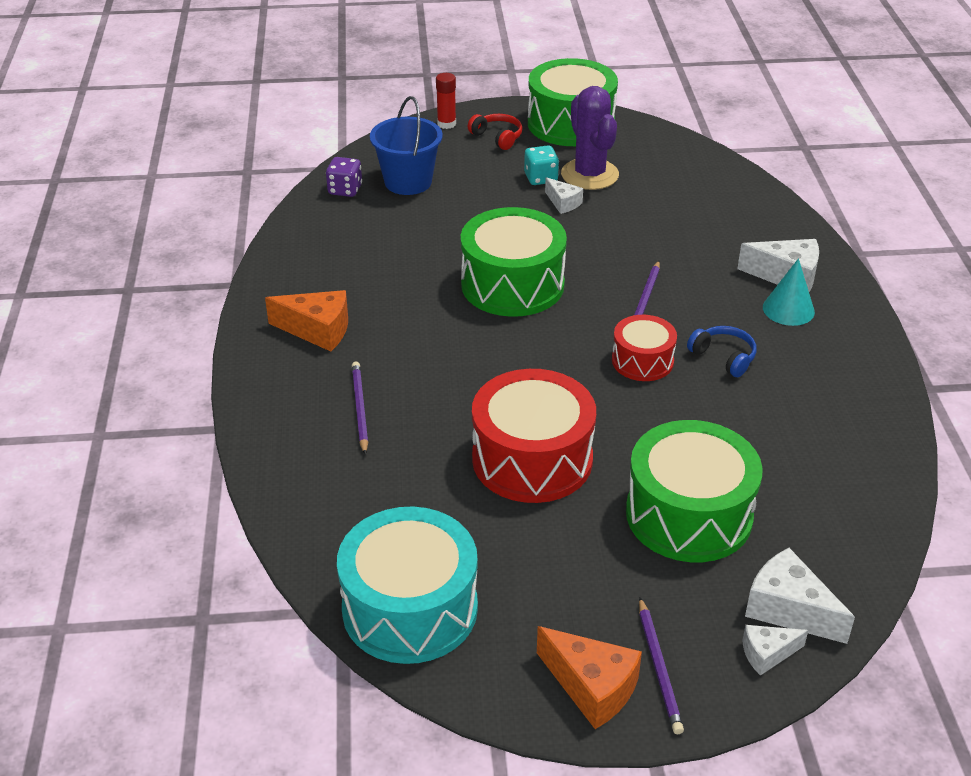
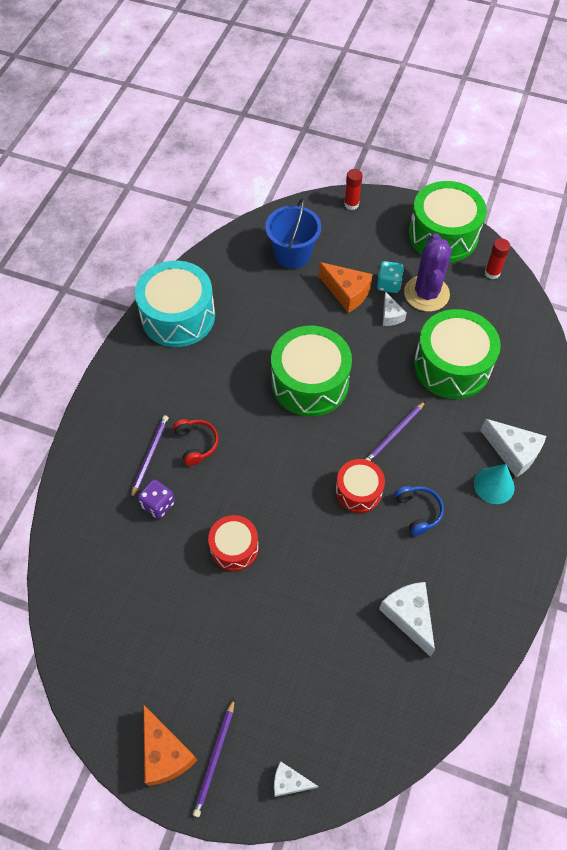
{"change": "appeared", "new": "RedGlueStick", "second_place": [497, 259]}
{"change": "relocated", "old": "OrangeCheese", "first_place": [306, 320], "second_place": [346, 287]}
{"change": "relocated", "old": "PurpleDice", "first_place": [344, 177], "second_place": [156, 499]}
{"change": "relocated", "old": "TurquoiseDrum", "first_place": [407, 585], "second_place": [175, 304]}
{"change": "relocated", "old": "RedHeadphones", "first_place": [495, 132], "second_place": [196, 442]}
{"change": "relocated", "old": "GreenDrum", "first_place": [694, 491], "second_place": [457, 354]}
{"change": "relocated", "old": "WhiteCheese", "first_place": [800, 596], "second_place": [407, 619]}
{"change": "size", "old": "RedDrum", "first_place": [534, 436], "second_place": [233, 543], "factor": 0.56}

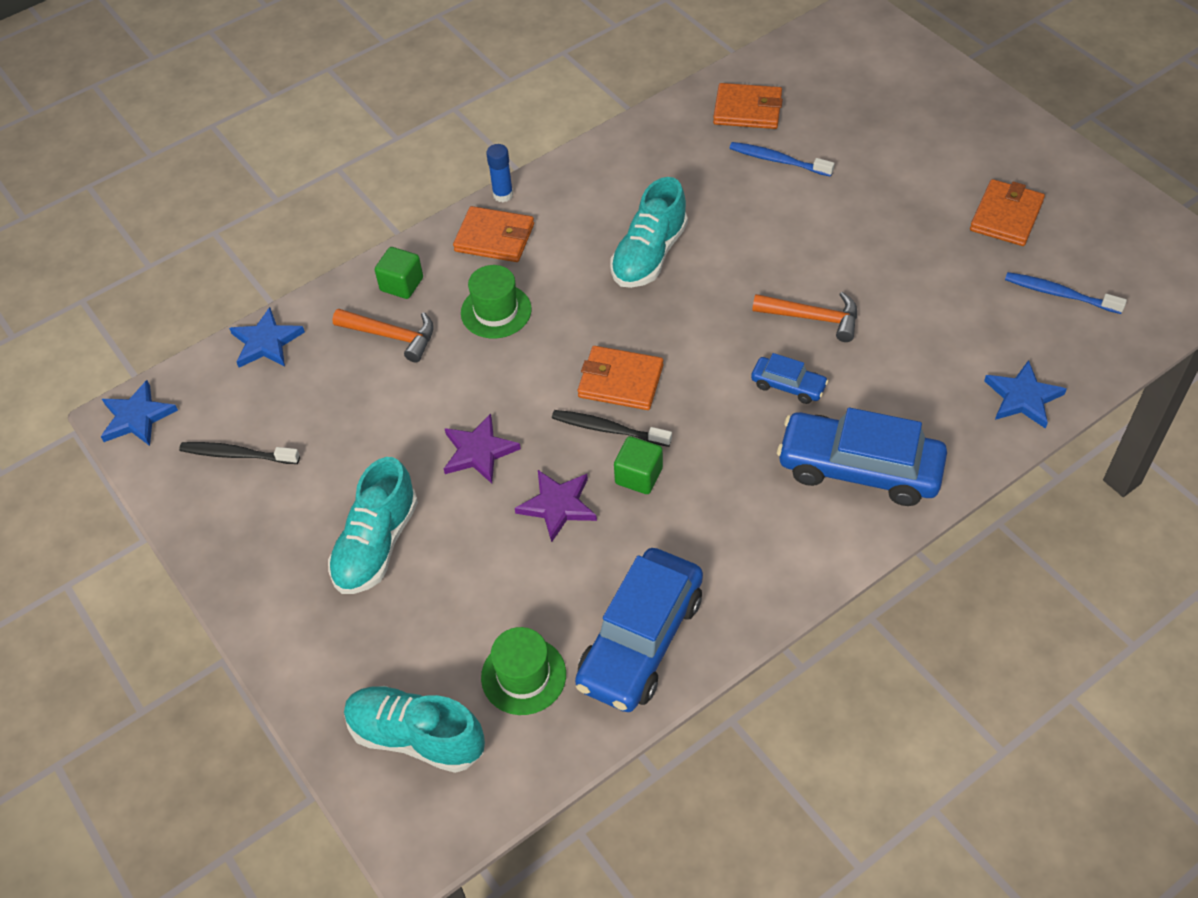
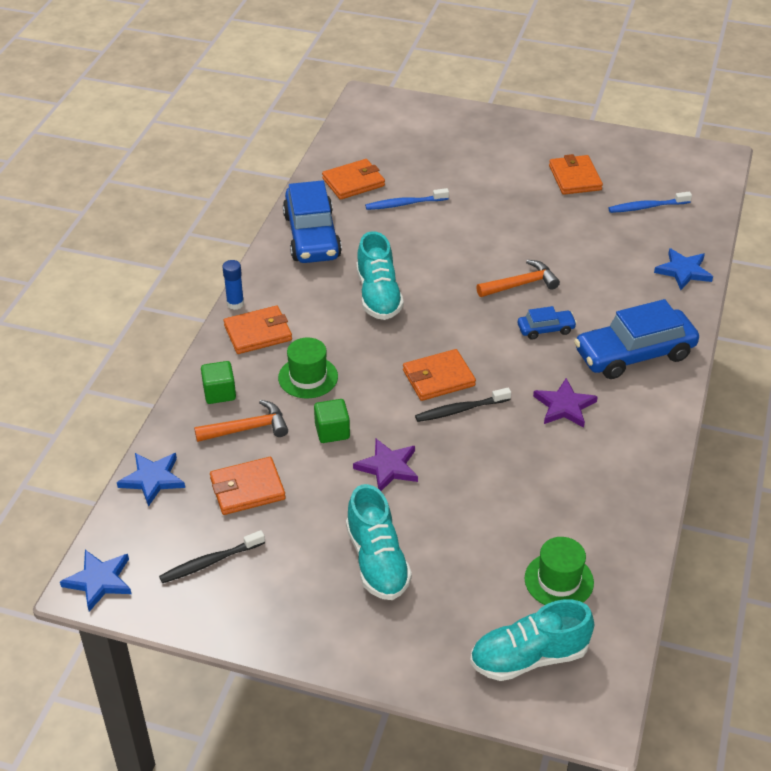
{"change": "appeared", "new": "OrangeWallet", "second_place": [248, 486]}
{"change": "relocated", "old": "PurpleStar", "first_place": [556, 506], "second_place": [565, 403]}
{"change": "relocated", "old": "BlueCar", "first_place": [639, 630], "second_place": [312, 221]}
{"change": "relocated", "old": "GreenCube", "first_place": [638, 465], "second_place": [332, 421]}

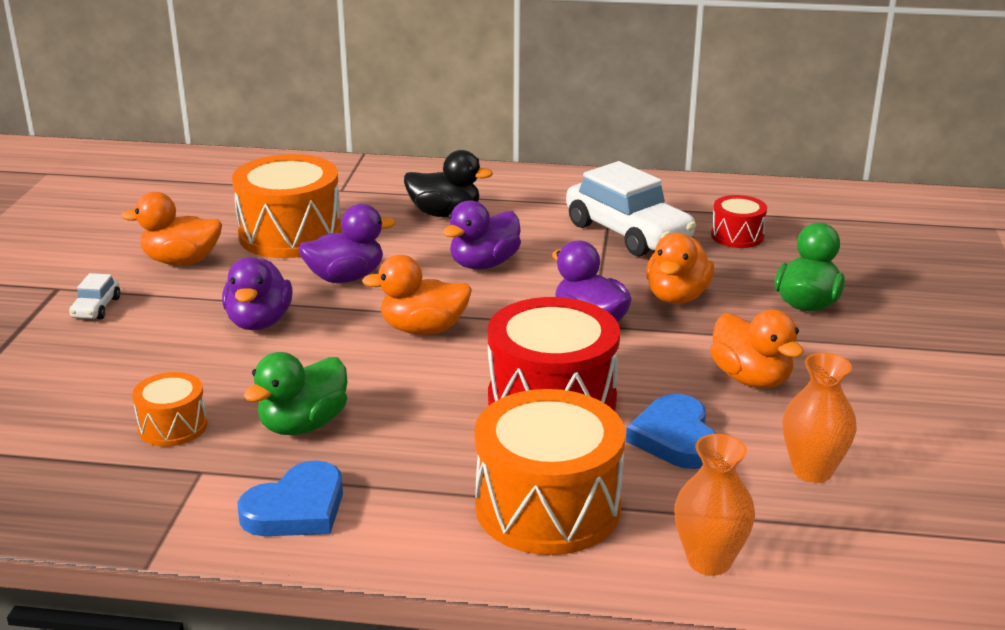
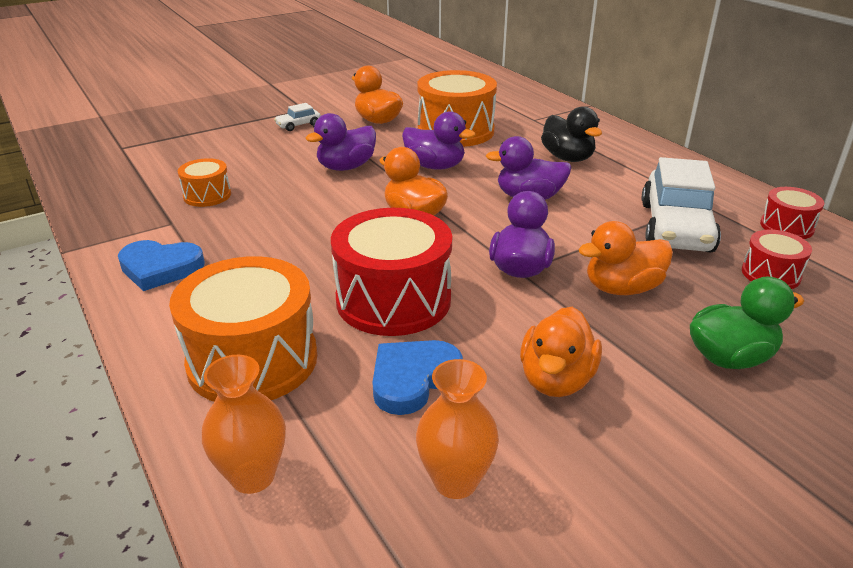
{"change": "missing", "old": "GreenDuck", "first_place": [295, 393]}
{"change": "appeared", "new": "RedDrum", "second_place": [792, 213]}

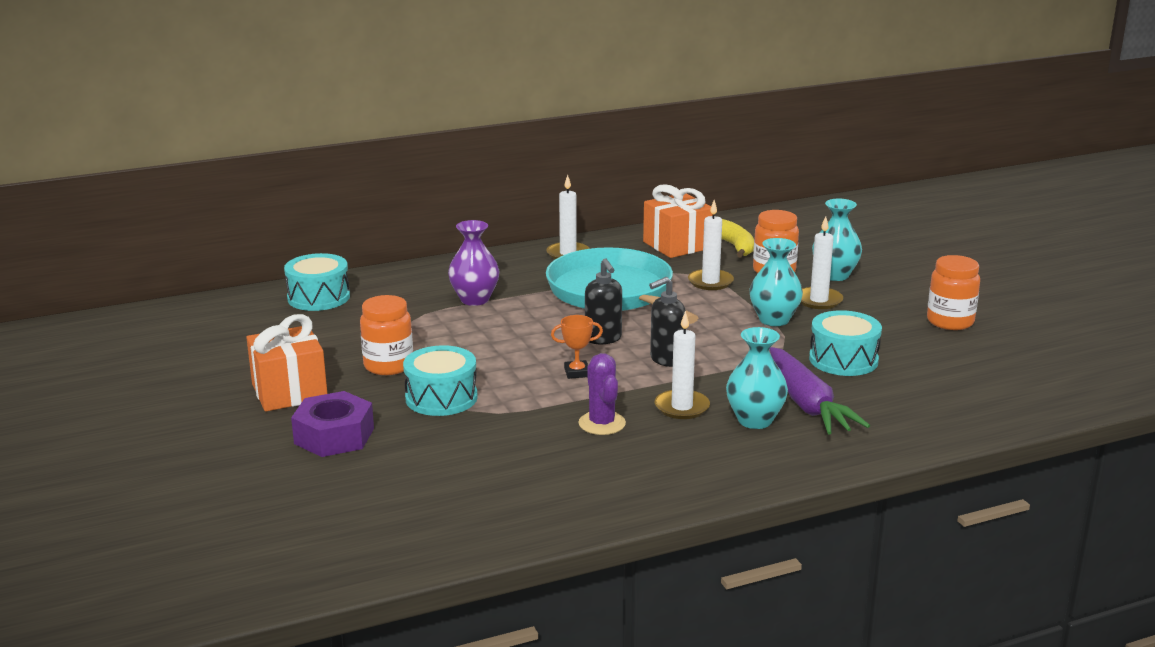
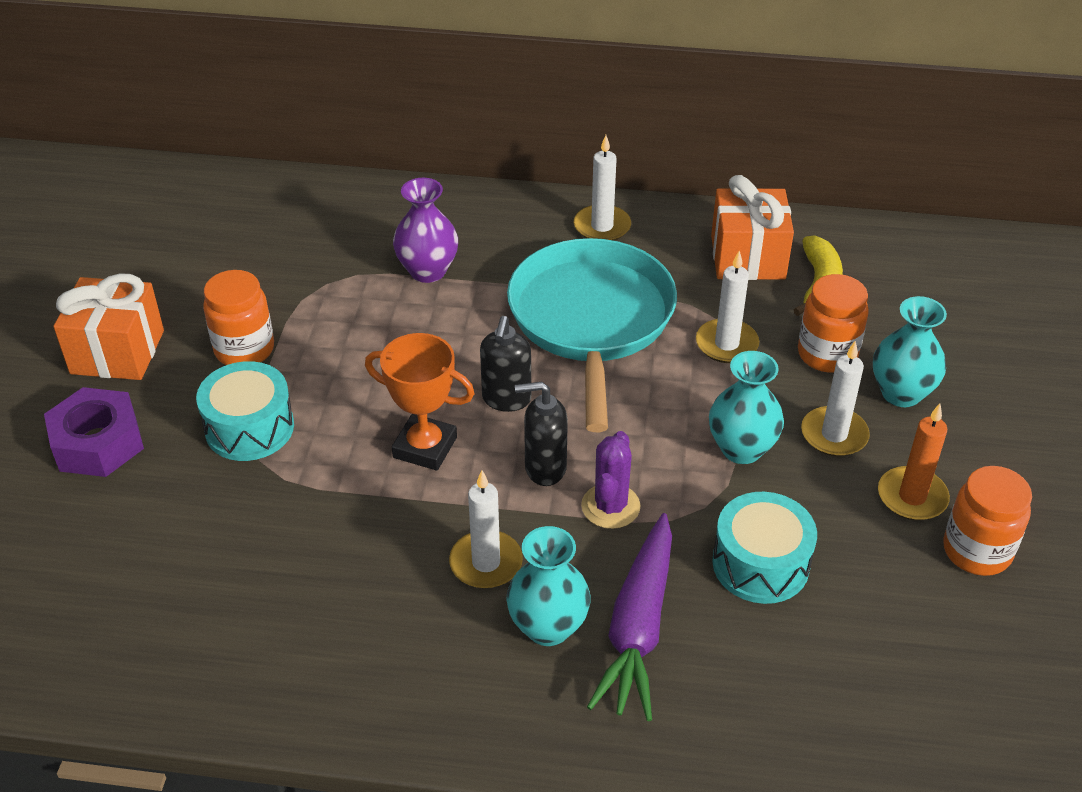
{"change": "missing", "old": "TurquoiseDrum", "first_place": [317, 282]}
{"change": "appeared", "new": "OrangeCandle", "second_place": [914, 462]}
{"change": "relocated", "old": "PurpleCactus", "first_place": [602, 394], "second_place": [610, 480]}
{"change": "size", "old": "OrangeTrophy", "first_place": [577, 347], "second_place": [420, 402], "factor": 1.7}

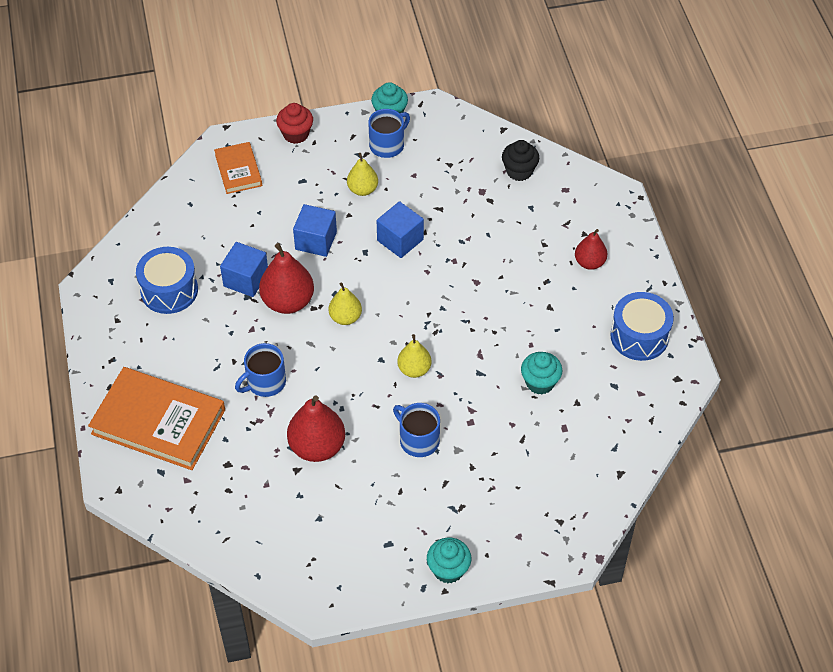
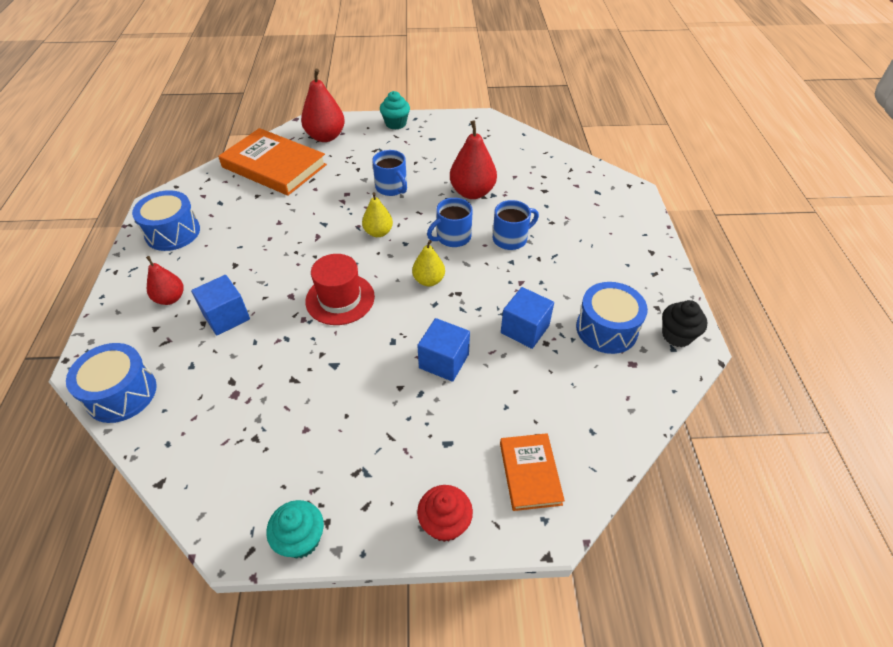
{"change": "missing", "old": "YellowPear", "first_place": [362, 174]}
{"change": "missing", "old": "TurquoiseCupcake", "first_place": [541, 373]}
{"change": "appeared", "new": "BlueDrum", "second_place": [111, 383]}
{"change": "appeared", "new": "RedHat", "second_place": [340, 289]}
{"change": "relocated", "old": "OrangeBook", "first_place": [156, 418], "second_place": [272, 162]}
{"change": "relocated", "old": "RedPear", "first_place": [286, 278], "second_place": [323, 105]}
{"change": "relocated", "old": "BlueMug", "first_place": [389, 133], "second_place": [450, 222]}
{"change": "relocated", "old": "BlueCube", "first_place": [400, 229], "second_place": [220, 305]}
{"change": "relocated", "old": "BlackCupcake", "first_place": [520, 160], "second_place": [685, 323]}

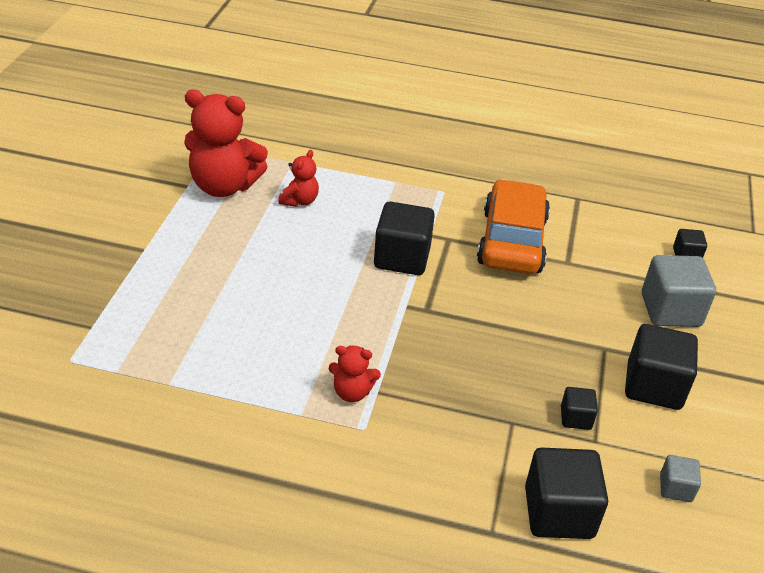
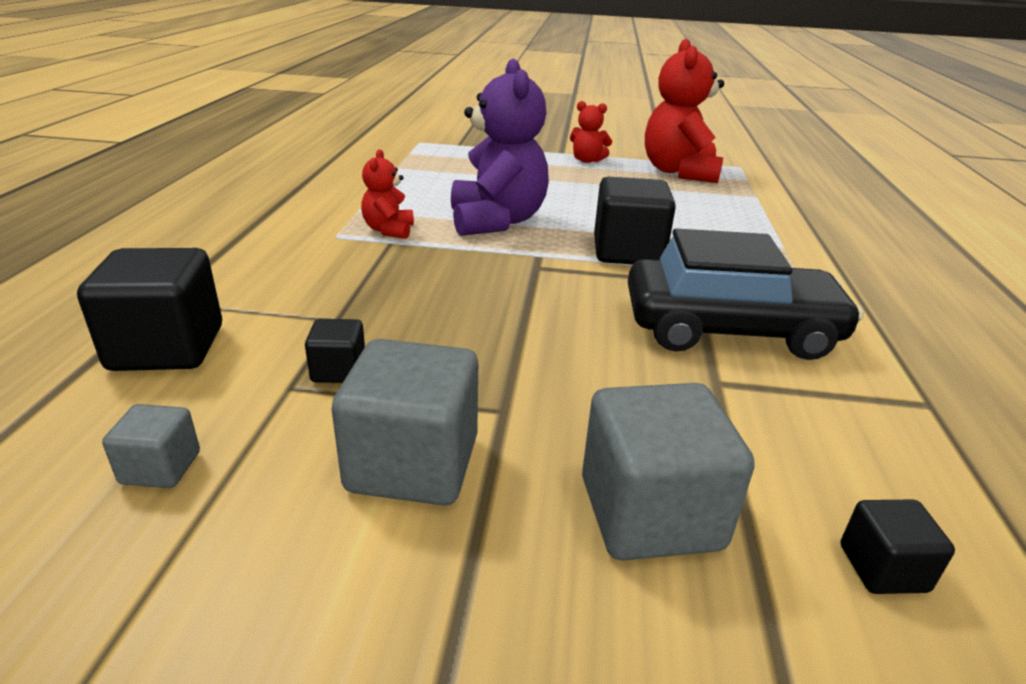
{"change": "appeared", "new": "PurpleTeddyBear", "second_place": [500, 147]}
{"change": "relocated", "old": "RedTeddyBear", "first_place": [298, 178], "second_place": [591, 132]}
{"change": "colour", "old": "OrangeCar", "new": "BlackCar", "first_place": [513, 226], "second_place": [745, 294]}
{"change": "colour", "old": "BlackCube", "new": "GreyCube", "first_place": [661, 367], "second_place": [404, 422]}

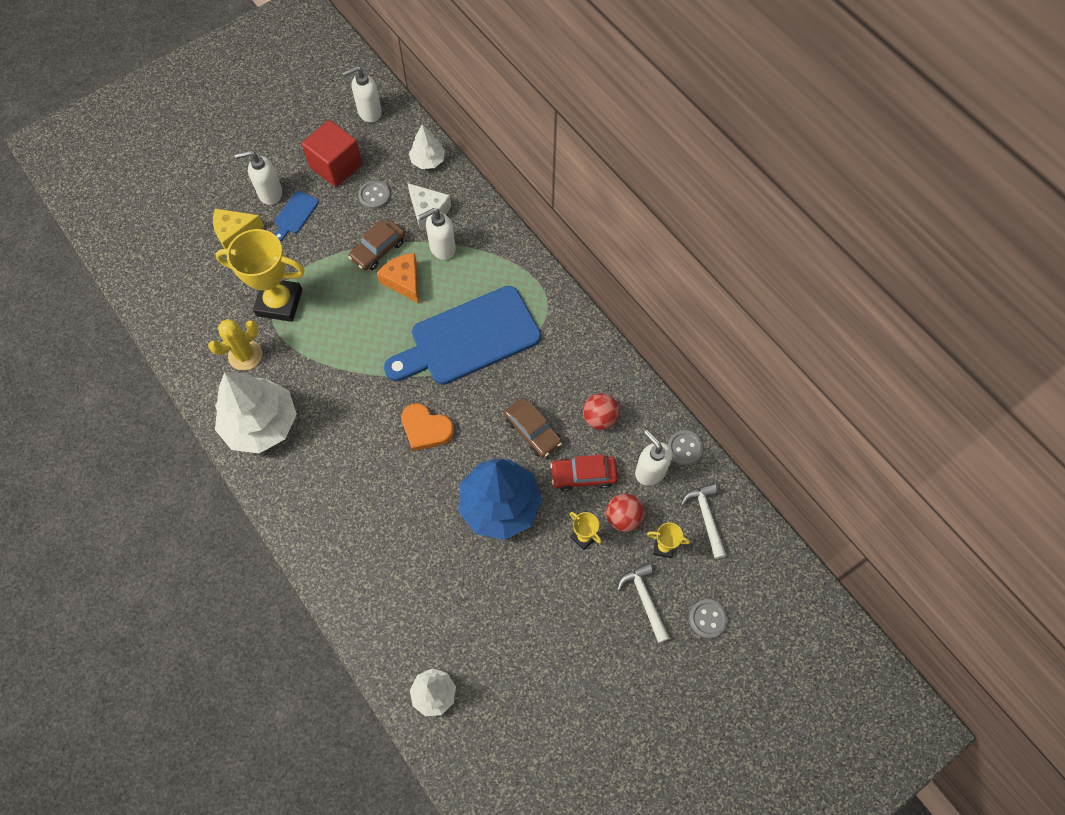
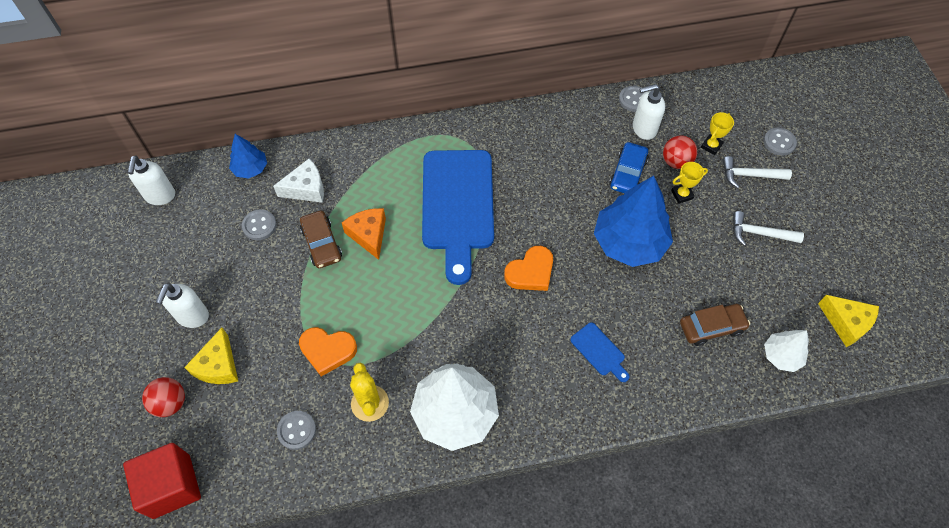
{"change": "missing", "old": "WhiteSoapDispenser", "first_place": [437, 234]}
{"change": "appeared", "new": "GreyButton", "second_place": [296, 430]}
{"change": "appeared", "new": "YellowCheese", "second_place": [848, 321]}
{"change": "relocated", "old": "BlueCuttingBoard", "first_place": [297, 216], "second_place": [600, 352]}
{"change": "relocated", "old": "RedCube", "first_place": [332, 153], "second_place": [162, 481]}
{"change": "relocated", "old": "BrownCar", "first_place": [533, 428], "second_place": [715, 325]}
{"change": "relocated", "old": "RedBall", "first_place": [601, 411], "second_place": [163, 397]}
{"change": "relocated", "old": "WhiteHammer", "first_place": [703, 521], "second_place": [768, 228]}
{"change": "exchanged", "old": "YellowTrophy", "new": "OrangeHeart", "first_place": [260, 275], "second_place": [328, 351]}
{"change": "colour", "old": "WhiteTree", "new": "BlueTree", "first_place": [427, 146], "second_place": [248, 156]}
{"change": "colour", "old": "RedCar", "new": "BlueCar", "first_place": [584, 473], "second_place": [629, 167]}
{"change": "spun", "old": "OrangeCheese", "first_place": [398, 278], "second_place": [364, 234], "degrees": 75}

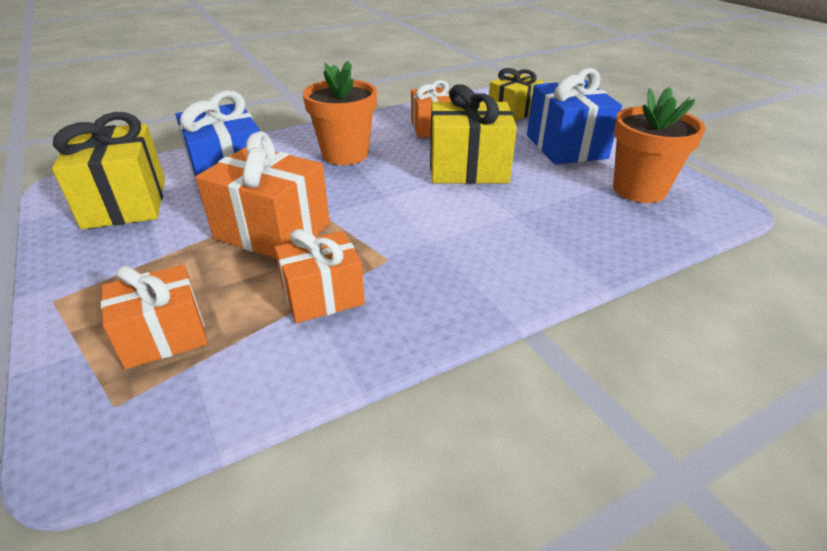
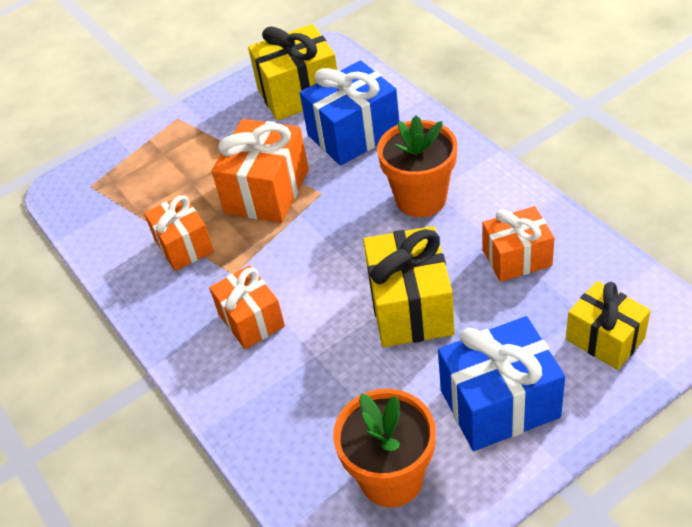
{"change": "relocated", "old": "OrangeGift", "first_place": [154, 317], "second_place": [247, 307]}

